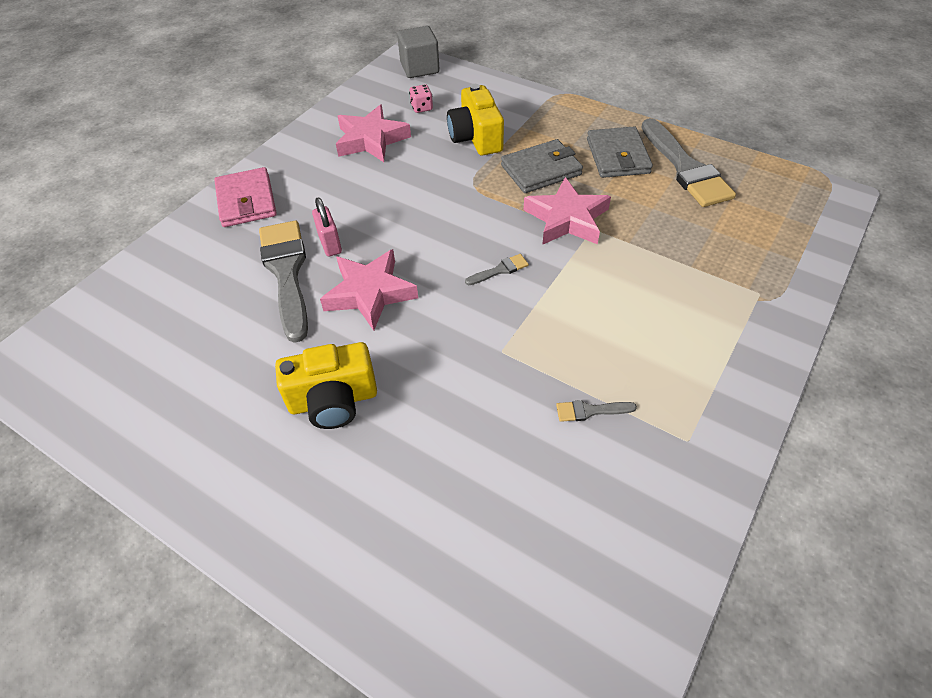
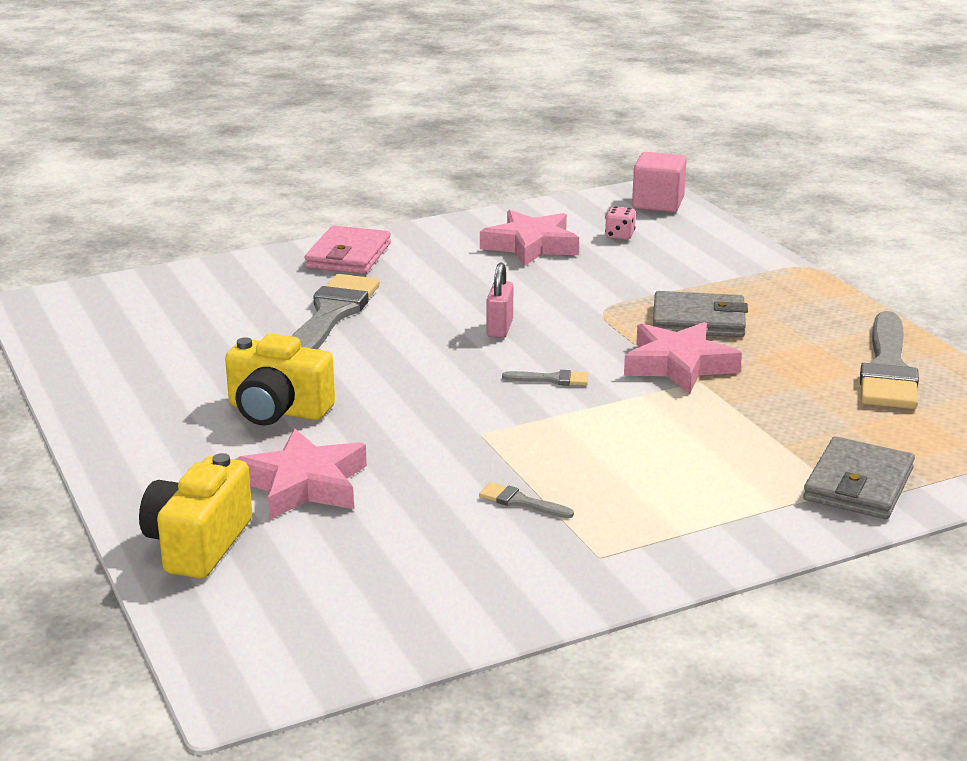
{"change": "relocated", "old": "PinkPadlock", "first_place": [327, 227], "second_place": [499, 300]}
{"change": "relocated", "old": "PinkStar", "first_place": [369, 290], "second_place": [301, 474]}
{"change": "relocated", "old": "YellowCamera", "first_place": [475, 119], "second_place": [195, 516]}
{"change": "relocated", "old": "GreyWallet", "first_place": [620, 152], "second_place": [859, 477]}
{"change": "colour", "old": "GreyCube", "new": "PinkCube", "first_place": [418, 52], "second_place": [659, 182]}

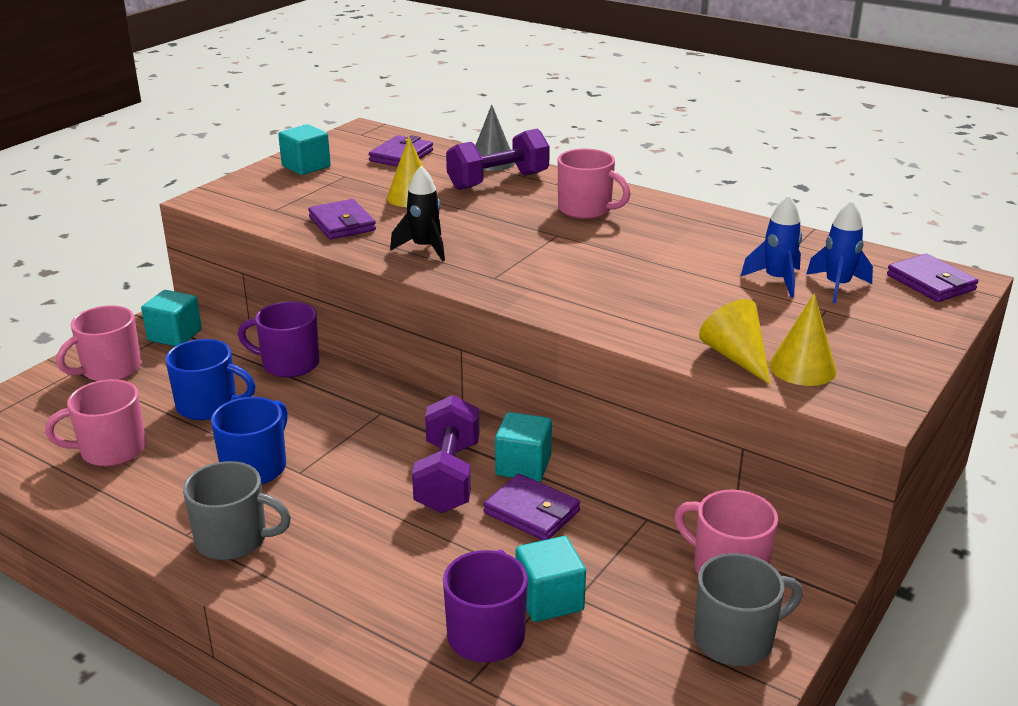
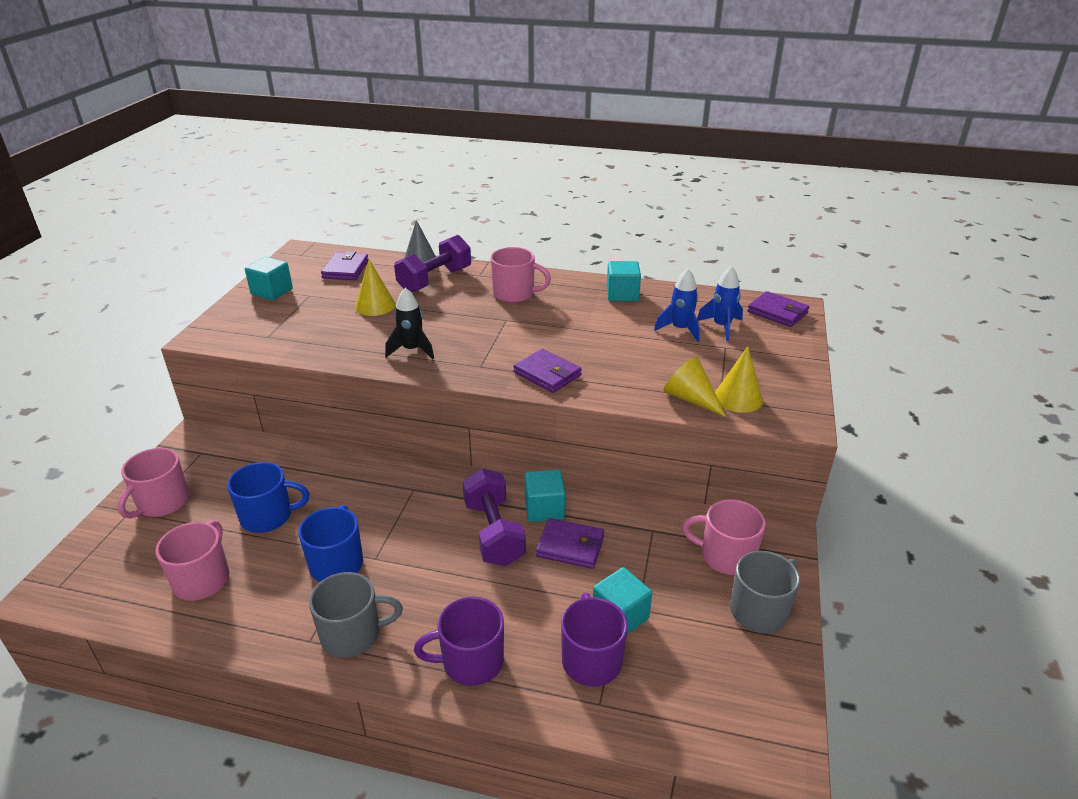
{"change": "relocated", "old": "TurquoiseCube", "first_place": [171, 318], "second_place": [624, 281]}
{"change": "relocated", "old": "PurpleMug", "first_place": [278, 339], "second_place": [459, 641]}
{"change": "relocated", "old": "PurpleWallet", "first_place": [342, 219], "second_place": [547, 371]}
{"change": "spun", "old": "PinkMug", "first_place": [95, 423], "second_place": [192, 560], "degrees": 135}

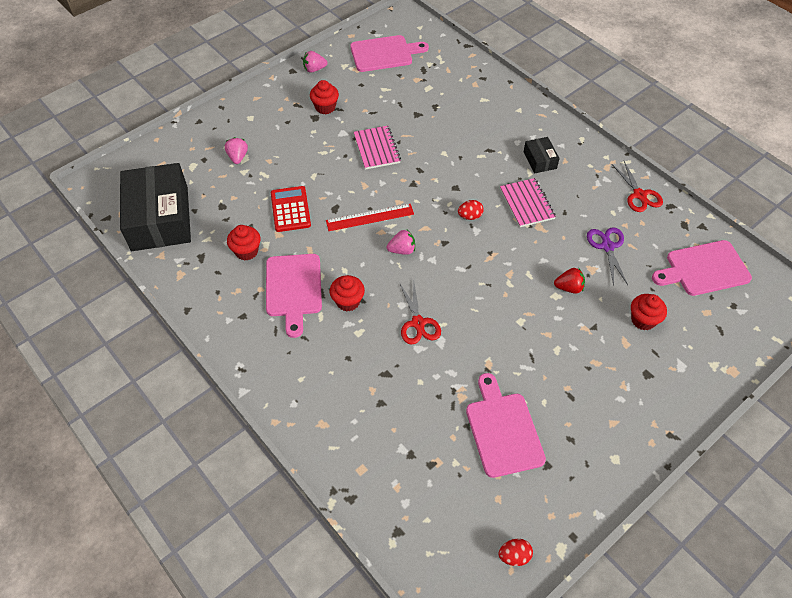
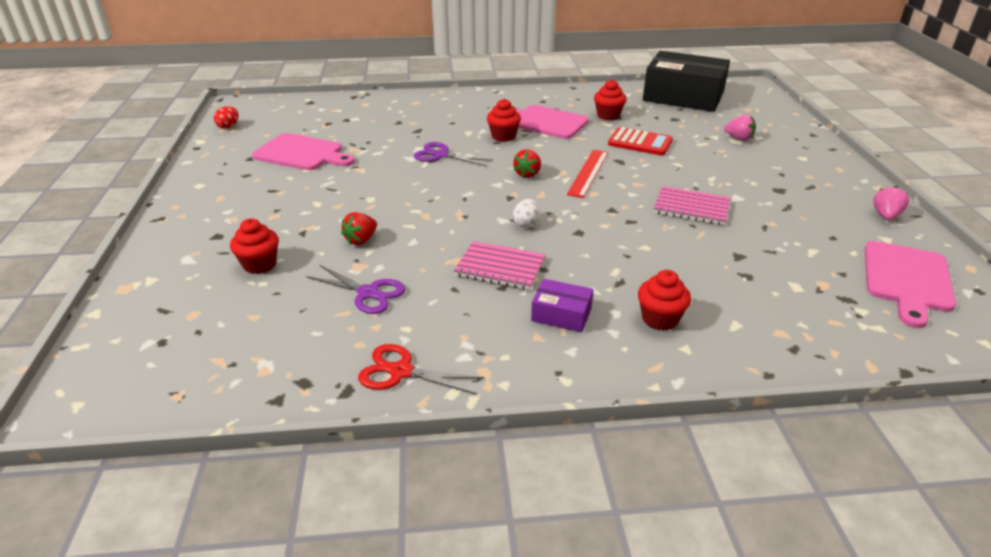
{"change": "missing", "old": "PinkCuttingBoard", "first_place": [702, 268]}
{"change": "relocated", "old": "RedCupcake", "first_place": [324, 97], "second_place": [664, 300]}
{"change": "colour", "old": "PinkStrawberry", "new": "RedStrawberry", "first_place": [400, 242], "second_place": [527, 163]}
{"change": "colour", "old": "RedScissors", "new": "PurpleScissors", "first_place": [420, 313], "second_place": [453, 154]}
{"change": "colour", "old": "RedEgg", "new": "WhiteEgg", "first_place": [471, 210], "second_place": [526, 213]}
{"change": "colour", "old": "BlackBox", "new": "PurpleBox", "first_place": [542, 155], "second_place": [562, 305]}

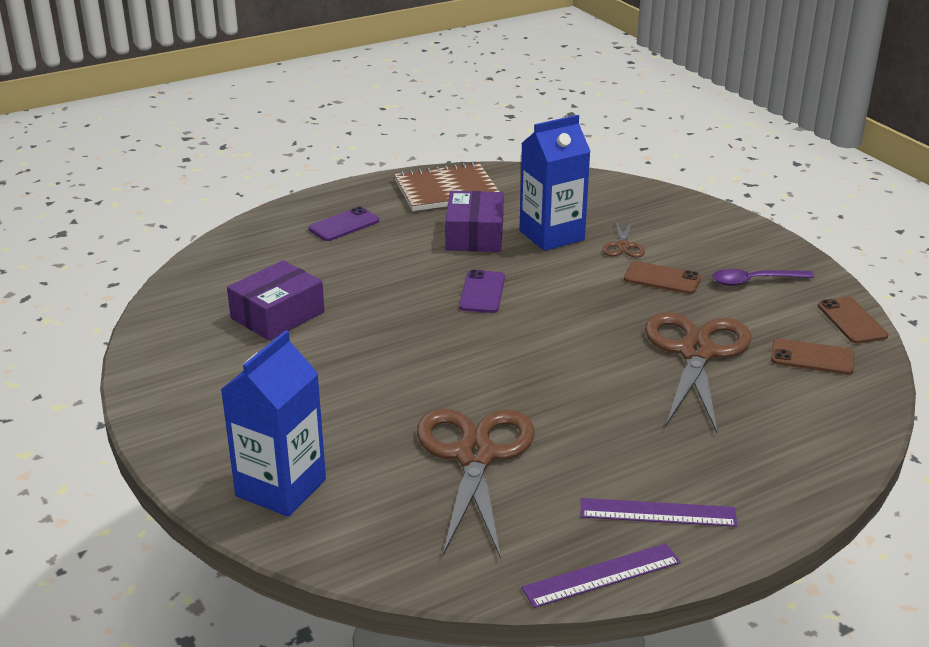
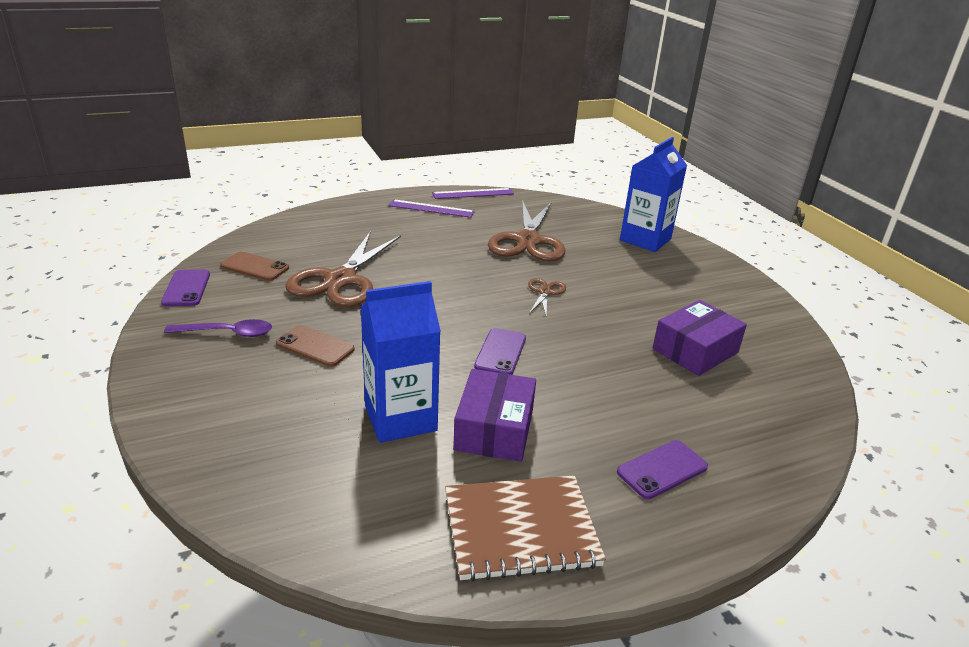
{"change": "relocated", "old": "BrownScissors", "first_place": [624, 239], "second_place": [547, 296]}
{"change": "colour", "old": "BrownPhone", "new": "PurplePhone", "first_place": [853, 320], "second_place": [185, 287]}

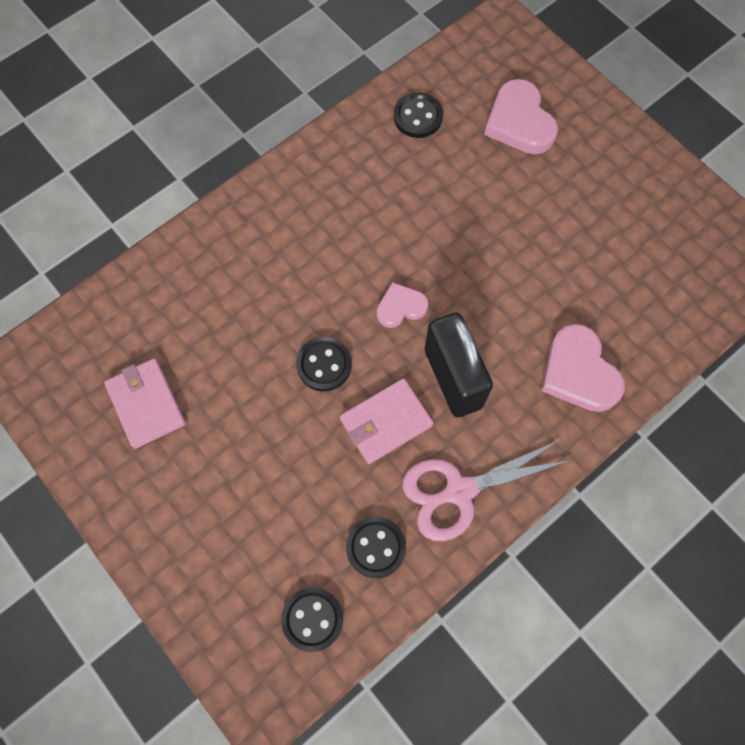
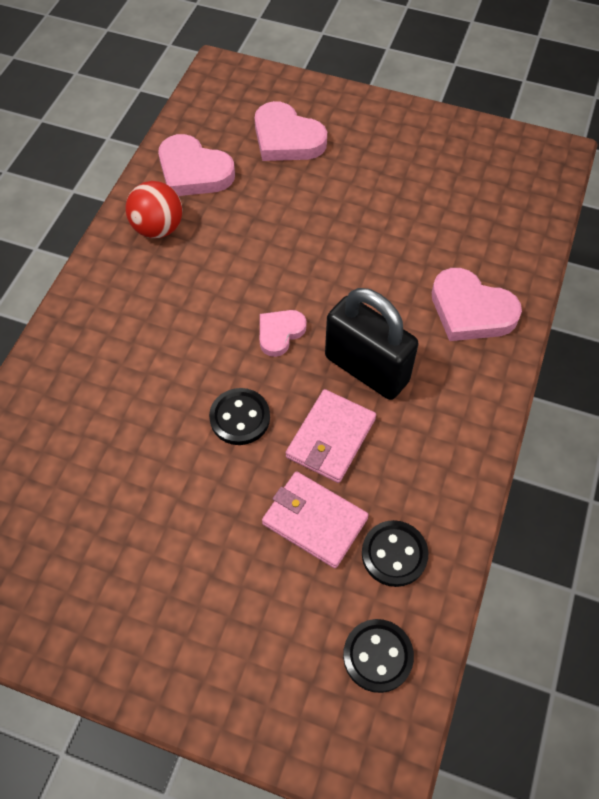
{"change": "missing", "old": "PinkScissors", "first_place": [487, 490]}
{"change": "appeared", "new": "RedBall", "second_place": [154, 209]}
{"change": "relocated", "old": "PinkWallet", "first_place": [145, 403], "second_place": [315, 519]}
{"change": "exchanged", "old": "BlackButton", "new": "PinkHeart", "first_place": [418, 115], "second_place": [196, 165]}

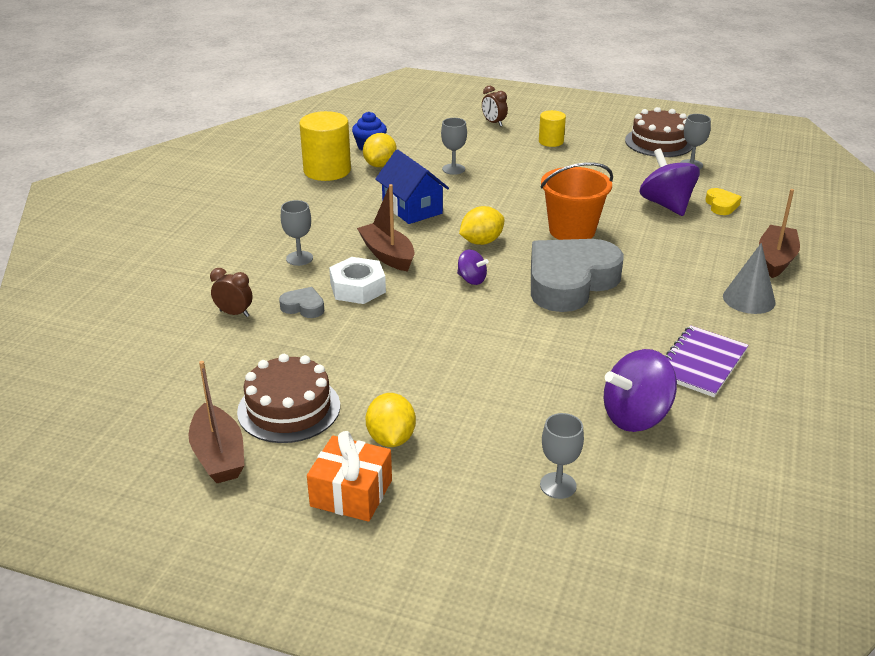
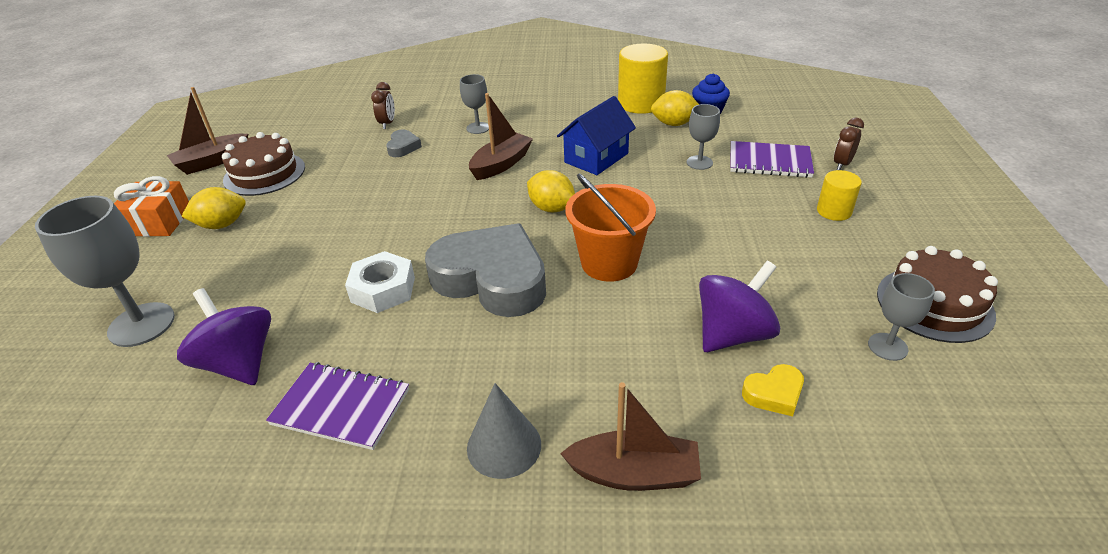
{"change": "missing", "old": "PurpleSpinningTop", "first_place": [473, 267]}
{"change": "appeared", "new": "PurpleNotebook", "second_place": [772, 159]}
{"change": "relocated", "old": "WhiteNut", "first_place": [357, 280], "second_place": [380, 282]}
{"change": "size", "old": "GreyGoblet", "first_place": [562, 456], "second_place": [105, 271], "factor": 1.82}

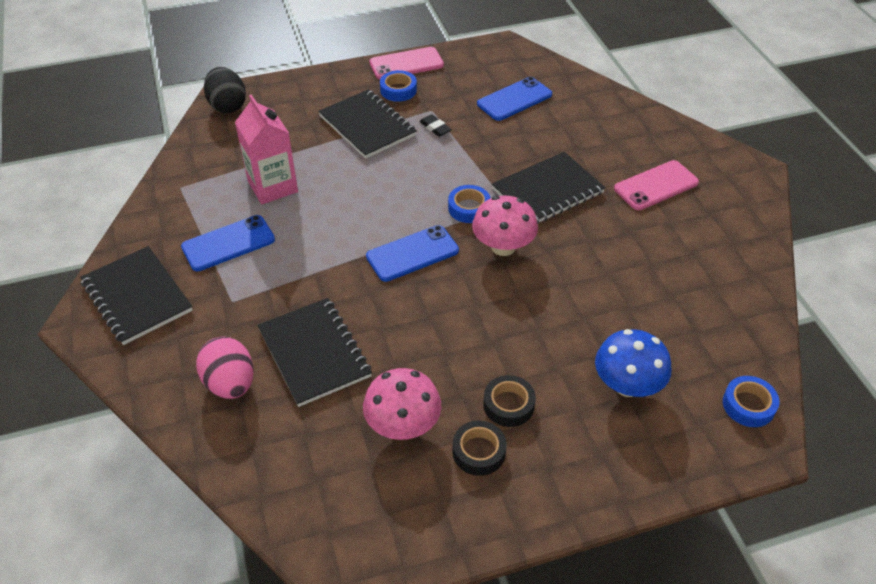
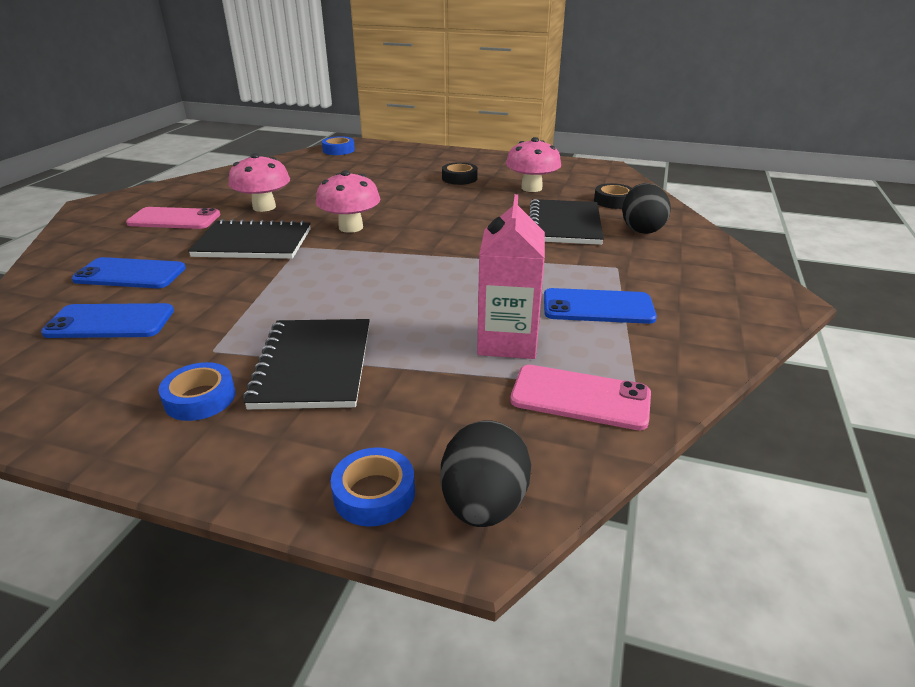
{"change": "missing", "old": "BlackNotebook", "first_place": [136, 295]}
{"change": "missing", "old": "BlackEraser", "first_place": [435, 125]}
{"change": "missing", "old": "BlueMushroom", "first_place": [633, 363]}
{"change": "appeared", "new": "PinkMushroom", "second_place": [259, 182]}
{"change": "relocated", "old": "BluePhone", "first_place": [412, 253], "second_place": [129, 272]}
{"change": "relocated", "old": "PinkPhone", "first_place": [406, 63], "second_place": [580, 397]}
{"change": "relocated", "old": "BlueTape", "first_place": [469, 204], "second_place": [373, 487]}
{"change": "relocated", "old": "BlackTape", "first_place": [479, 448], "second_place": [613, 196]}
{"change": "colour", "old": "PinkEgg", "new": "BlackEgg", "first_place": [225, 367], "second_place": [646, 208]}

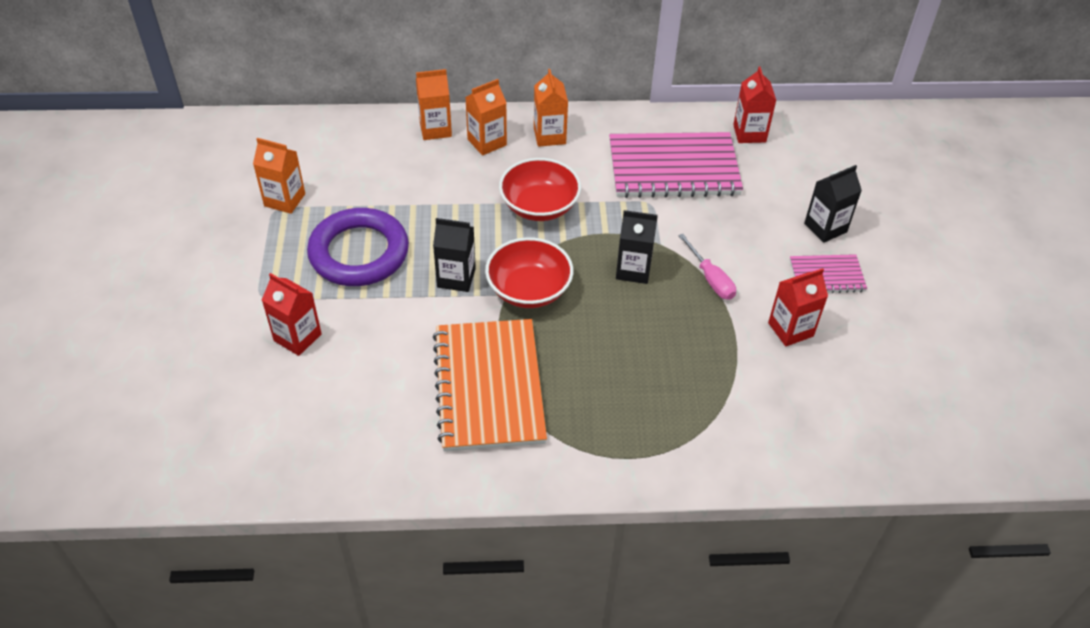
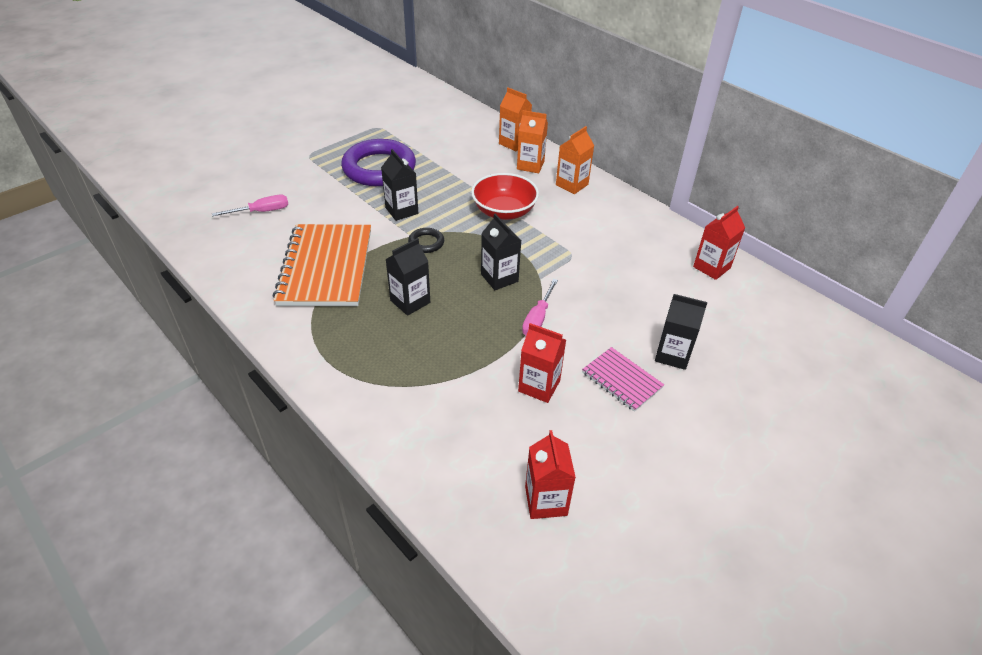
{"change": "missing", "old": "OrangeCarton", "first_place": [279, 176]}
{"change": "missing", "old": "PinkNotebook", "first_place": [676, 165]}
{"change": "appeared", "new": "PinkScrewdriver", "second_place": [250, 205]}
{"change": "appeared", "new": "BlackCarton", "second_place": [408, 277]}
{"change": "relocated", "old": "RedCarton", "first_place": [292, 314], "second_place": [550, 474]}
{"change": "exchanged", "old": "RedBowl", "new": "BlackRing", "first_place": [529, 272], "second_place": [426, 240]}
{"change": "spun", "old": "OrangeNotebook", "first_place": [490, 385], "second_place": [322, 265], "degrees": -45}

